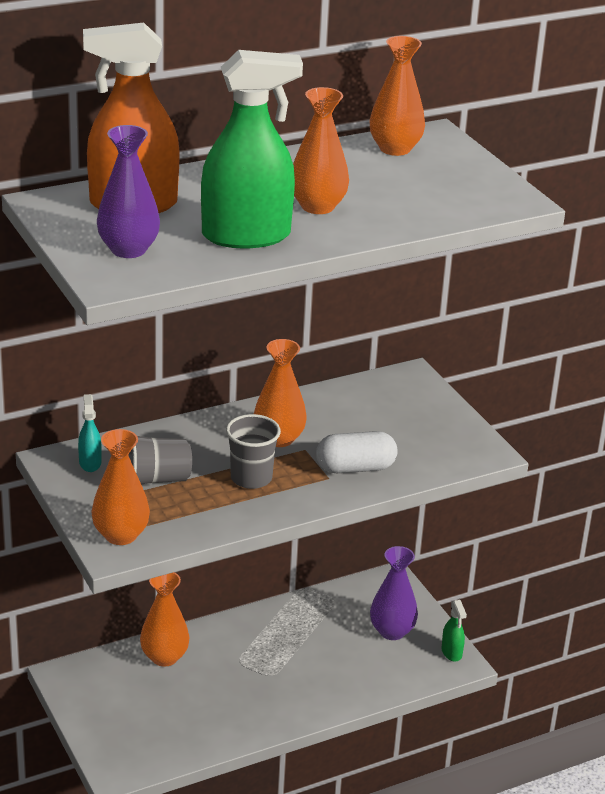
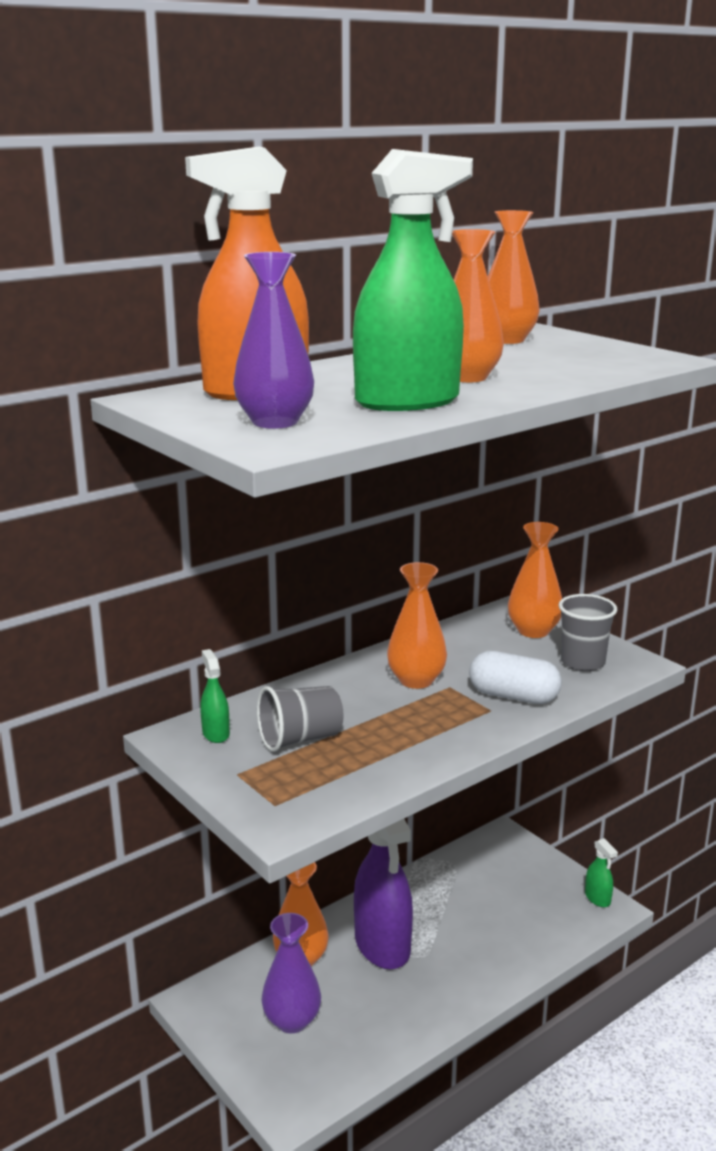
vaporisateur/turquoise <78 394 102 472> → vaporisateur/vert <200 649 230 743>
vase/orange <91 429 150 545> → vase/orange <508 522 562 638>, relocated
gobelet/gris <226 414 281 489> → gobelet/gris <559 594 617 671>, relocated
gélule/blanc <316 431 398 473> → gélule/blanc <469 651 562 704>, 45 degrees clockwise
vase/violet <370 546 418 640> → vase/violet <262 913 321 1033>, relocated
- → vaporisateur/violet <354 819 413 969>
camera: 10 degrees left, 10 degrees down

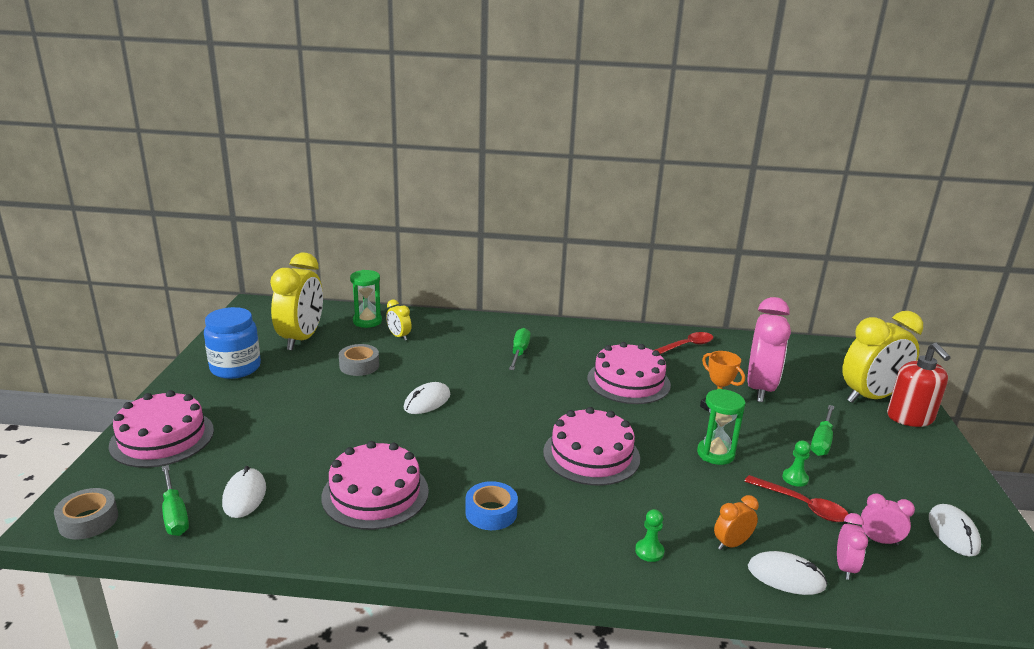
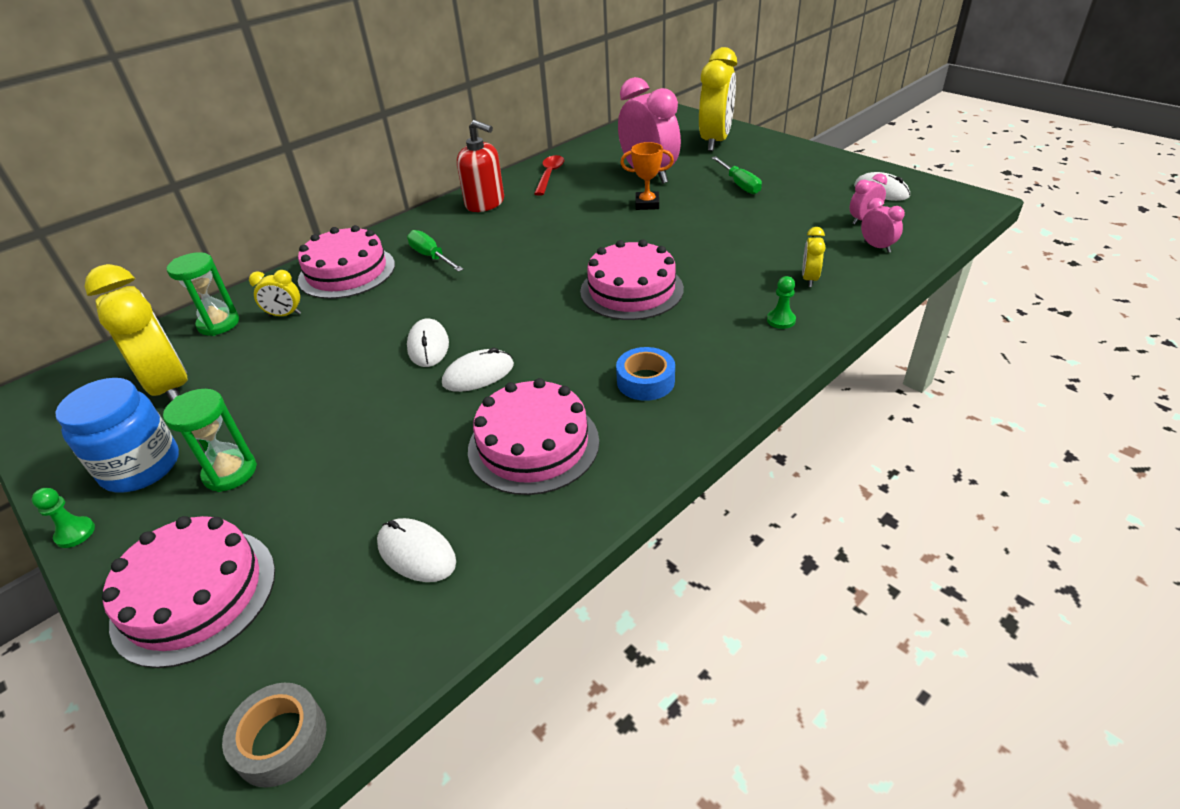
tournevis/vert <162 465 189 536> → -
ruban adhésif/gris <339 344 379 376> → -
gâteau/rose <587 342 671 404> → gâteau/rose <298 225 395 299>, relocated
sablier/vert <697 389 745 465> → sablier/vert <163 389 257 492>, relocated
réveil/orange <714 495 759 550> → réveil/jaune <802 227 826 287>
cuillère/rouge <744 475 848 522> → -
souris/blanc <748 551 828 595> → souris/blanc <442 348 514 392>, relocated
pion/vert <782 440 811 487> → pion/vert <32 488 95 548>, relocated
distributeur de savon/rouge <887 343 951 427> → distributeur de savon/rouge <457 120 504 212>, relocated
camera: 45 degrees left, 15 degrees up

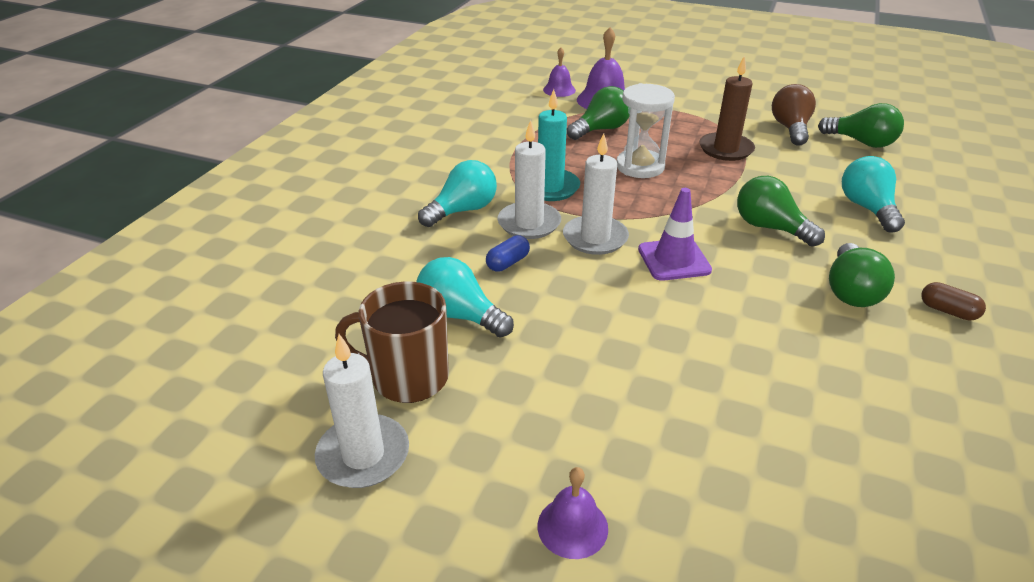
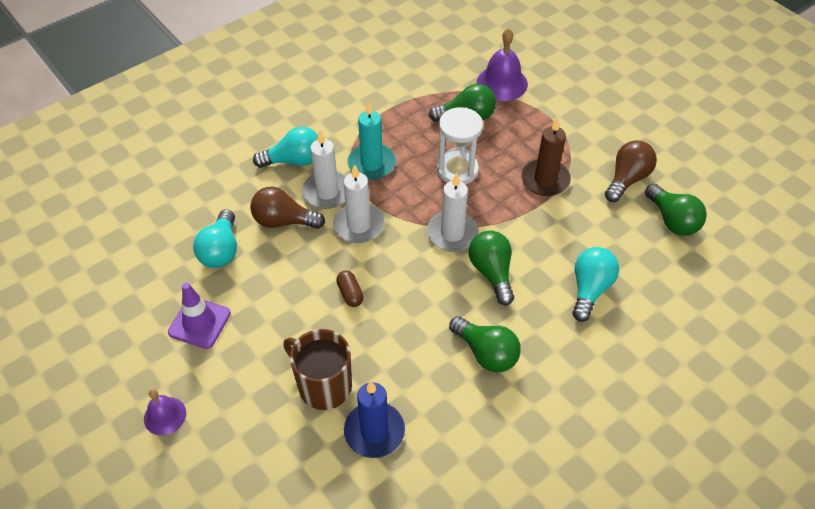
bougie/blanc <315 334 409 488> → bougie/blanc <427 173 479 252>, relocated
tasse/marron <335 282 449 403> → tasse/marron <283 329 352 410>, relocated
ampoule/turquoise <416 257 514 338> → ampoule/turquoise <193 209 237 268>, 150 degrees counterclockwise
gélule/bleu <486 235 530 272> → ampoule/marron <250 187 325 229>
cloche/violet <543 48 576 97> → -
cône de chantier/violet <638 188 712 281> → cône de chantier/violet <168 283 231 349>, relocated
ampoule/vert <829 243 895 307> → ampoule/vert <449 316 521 373>, 90 degrees counterclockwise
gélule/marron <921 282 986 321> → gélule/marron <336 271 364 307>, relocated
- → bougie/bleu <344 381 405 458>
camera: 30 degrees right, 15 degrees up

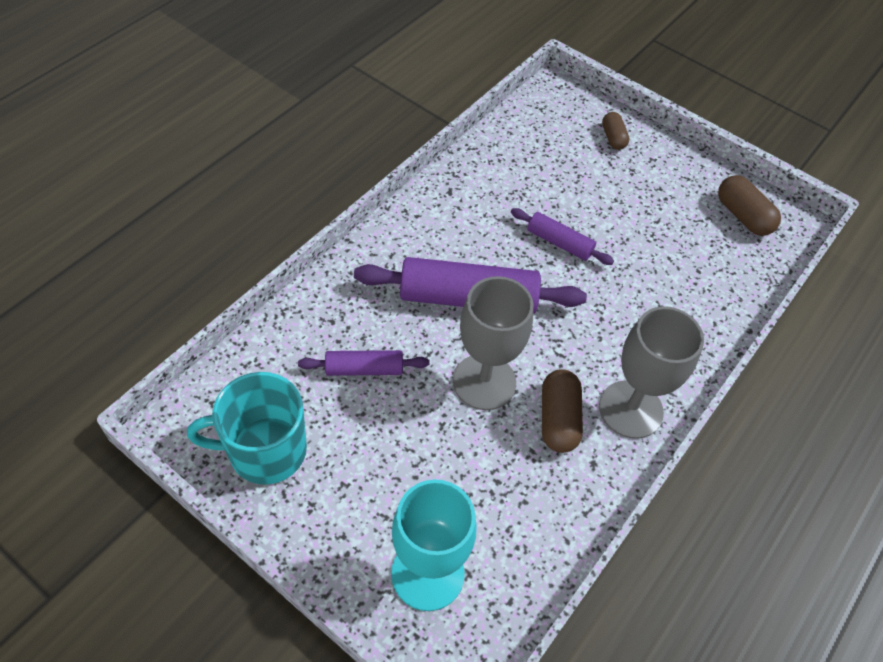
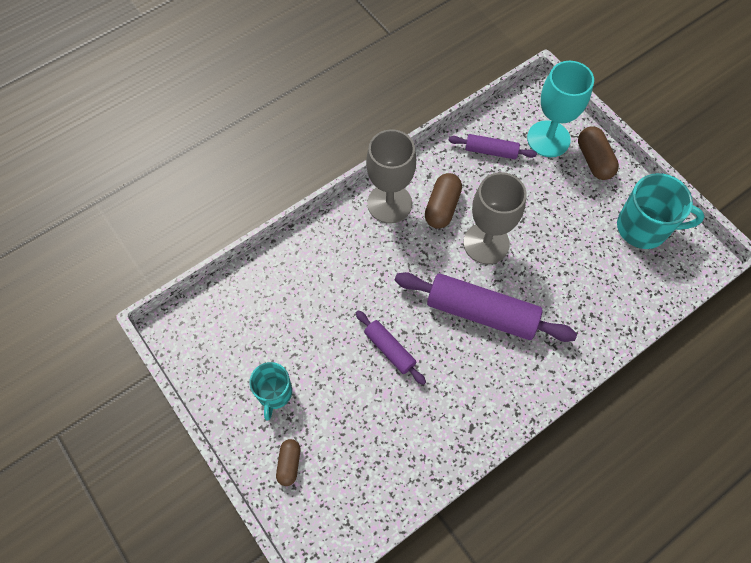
rouleau à pâtisserie/violet <298 350 430 376> → rouleau à pâtisserie/violet <448 134 537 159>, relocated
gélule/marron <718 175 781 236> → gélule/marron <578 126 619 180>, relocated
- → tasse/turquoise <249 362 292 420>
camera: 160 degrees left, 10 degrees up

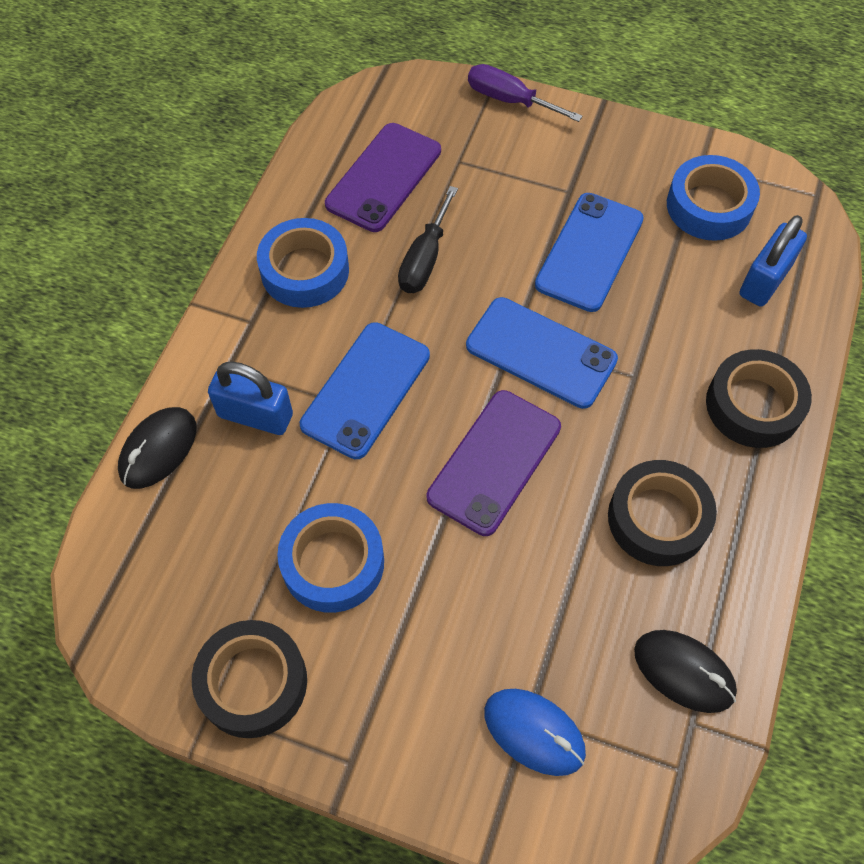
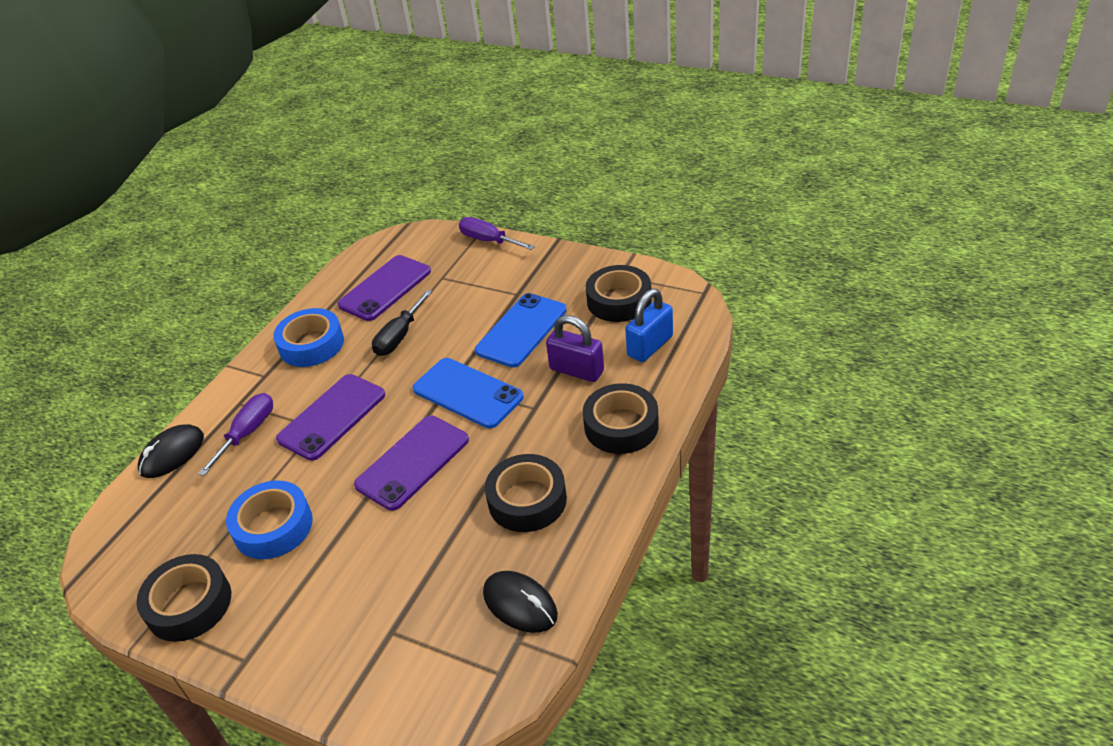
cadenas/bleu <208 361 293 435> → tournevis/violet <198 393 273 476>
téléphone/bleu <300 322 430 459> → téléphone/violet <276 374 385 461>
souris/bleu <484 689 586 776> → -
ruban adhésif/bleu <667 155 760 241> → ruban adhésif/noir <586 265 652 322>
- → cadenas/violet <546 315 604 382>
camera: 10 degrees right, 20 degrees down

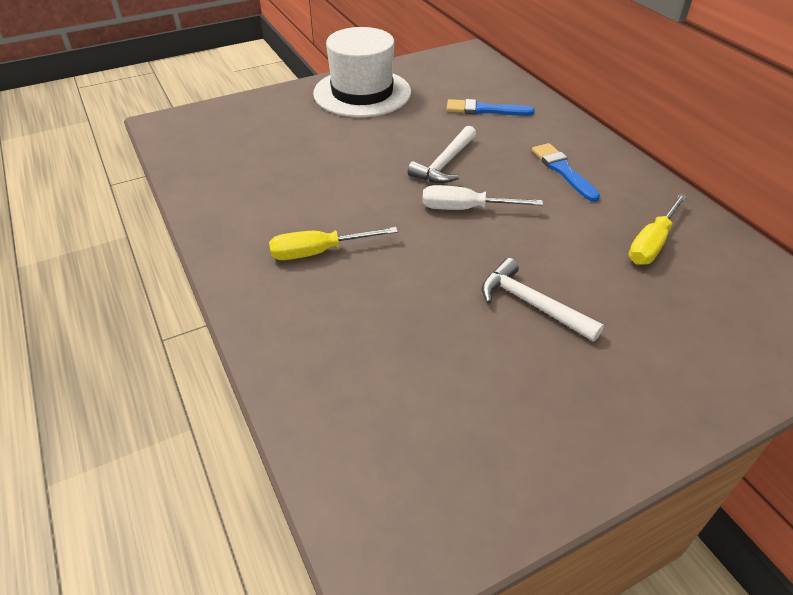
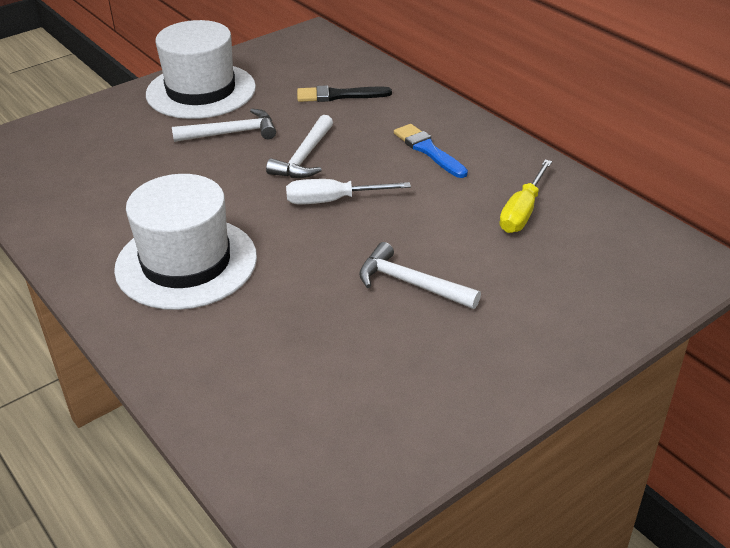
tournevis/jaune <269 227 398 260> → chapeau/blanc <114 174 257 310>
pinceau/bleu <447 99 535 116> → pinceau/noir <297 85 392 102>
- → marteau/blanc <172 109 276 142>
camera: 10 degrees left, 5 degrees down

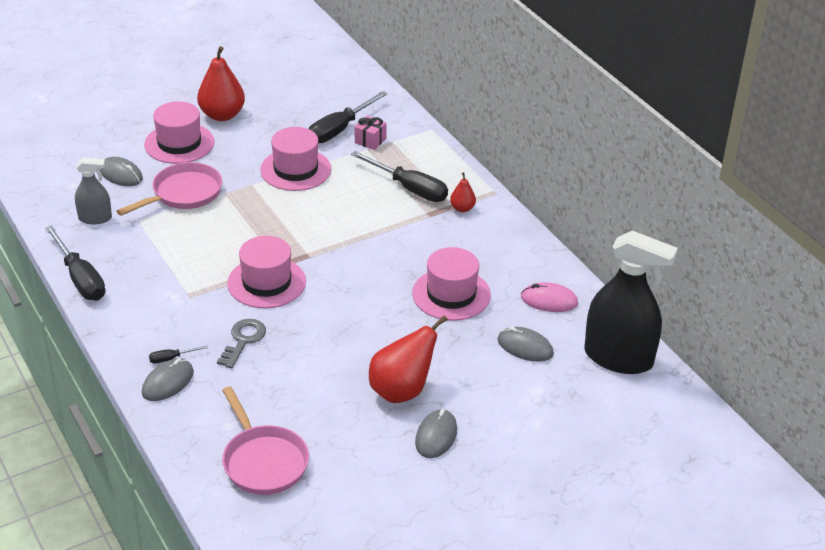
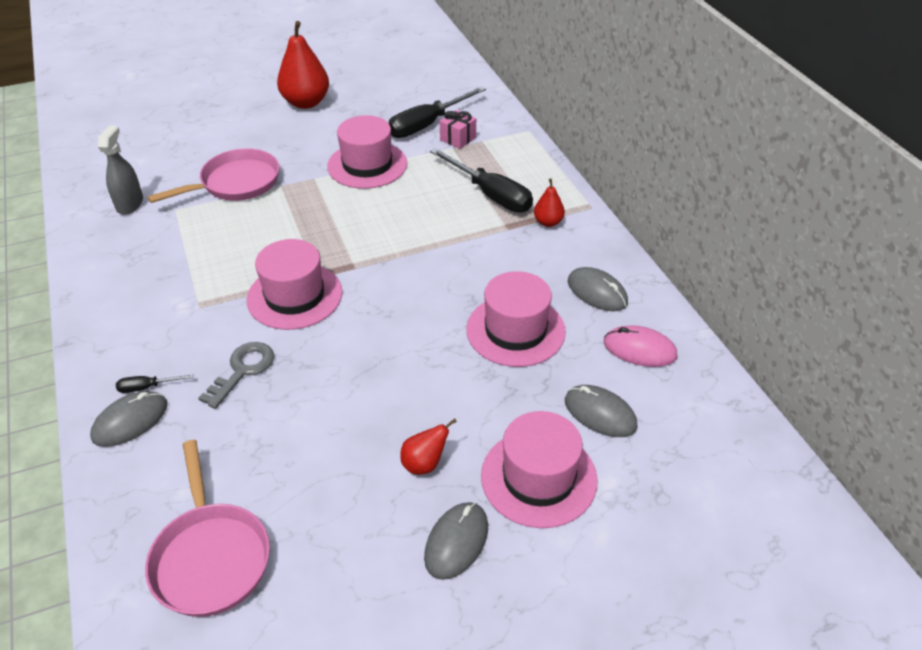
tournevis/noir <45 225 105 301> → -
vaporisateur/gris <75 158 112 224> → vaporisateur/gris <98 125 143 215>, 90 degrees counterclockwise
souris/gris <100 157 143 186> → souris/gris <568 267 628 311>, relocated
chapeau/rose <144 101 214 164> → chapeau/rose <481 411 598 528>, relocated
poire/rouge <369 315 448 403> → poire/rouge <400 419 457 475>, x0.51
vaporisateur/noir <584 231 678 374> → -
camera: 10 degrees right, 5 degrees up

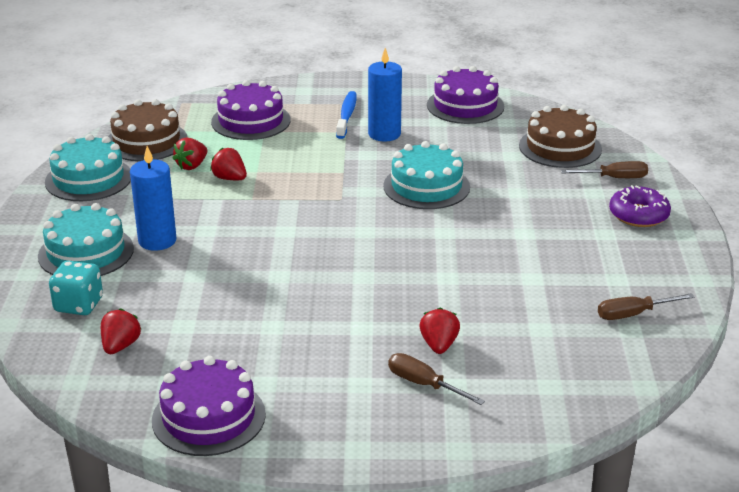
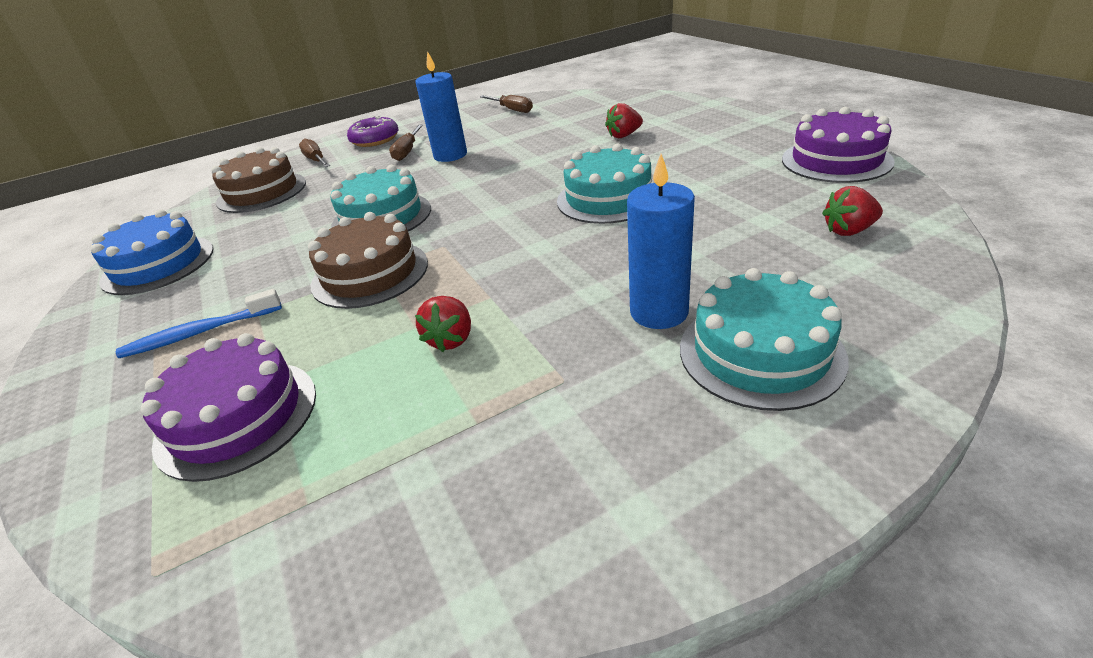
gâteau/turquoise <45 134 131 201> → gâteau/turquoise <557 144 652 224>, relocated
dé/turquoise <49 261 103 315> → -
gâteau/marron <108 99 188 161> → gâteau/marron <308 212 428 309>, relocated
fraise/rouge <172 137 207 170> → -
bougie/bleu <368 48 402 141> → bougie/bleu <415 51 467 162>, relocated
tournevis/marron <388 353 485 405> → tournevis/marron <389 124 423 161>, relocated
gâteau/violet <427 66 504 124> → gâteau/bleu <90 209 214 295>
camera: 115 degrees left, 5 degrees up

